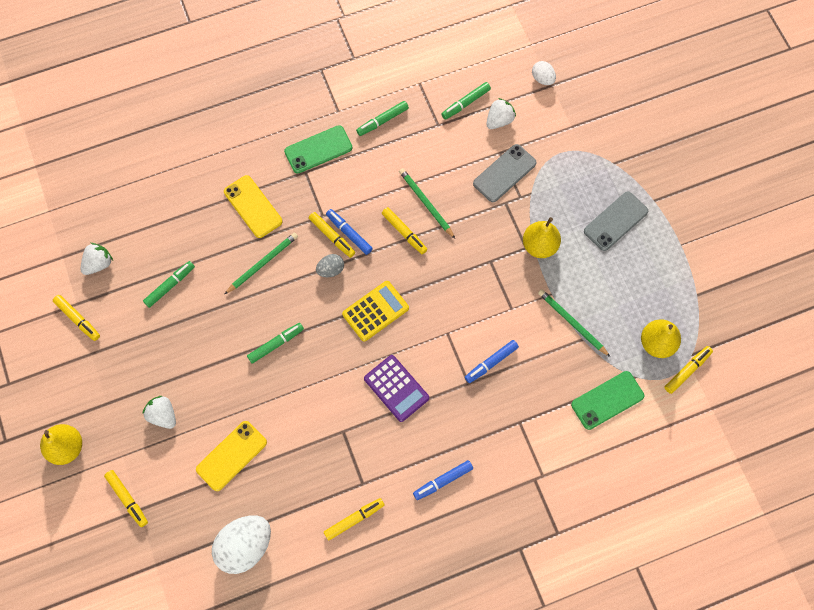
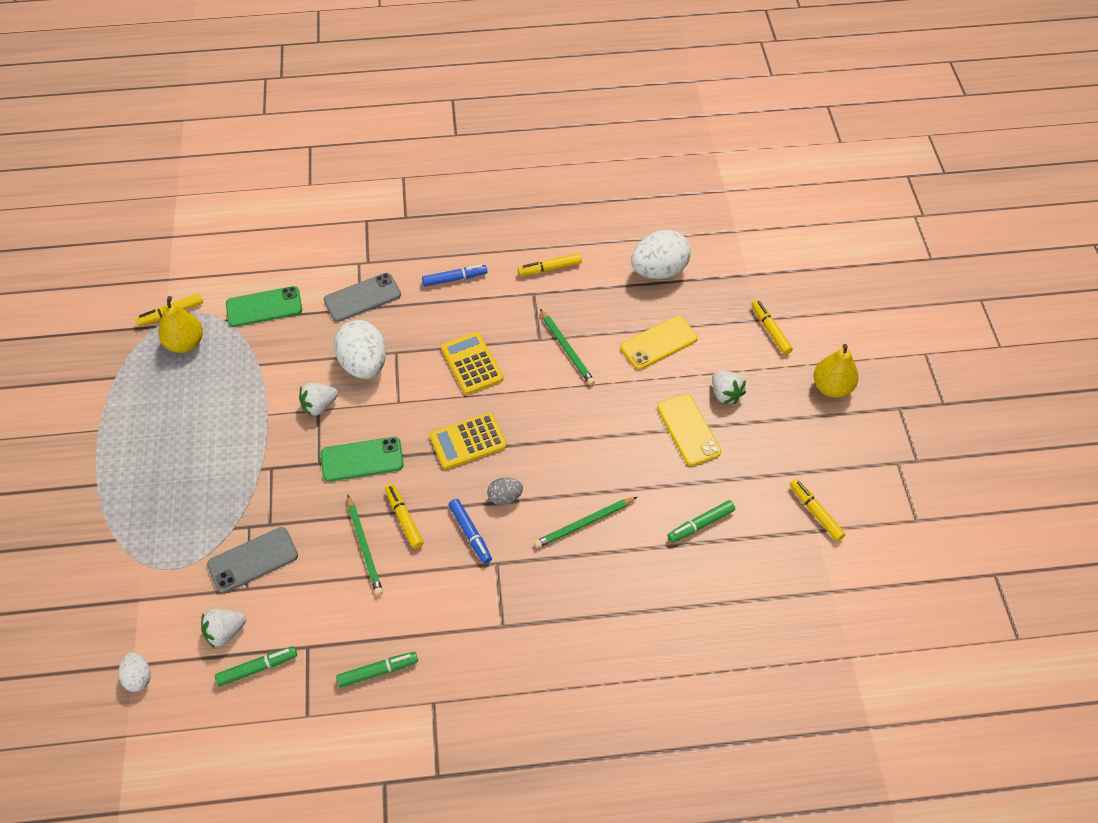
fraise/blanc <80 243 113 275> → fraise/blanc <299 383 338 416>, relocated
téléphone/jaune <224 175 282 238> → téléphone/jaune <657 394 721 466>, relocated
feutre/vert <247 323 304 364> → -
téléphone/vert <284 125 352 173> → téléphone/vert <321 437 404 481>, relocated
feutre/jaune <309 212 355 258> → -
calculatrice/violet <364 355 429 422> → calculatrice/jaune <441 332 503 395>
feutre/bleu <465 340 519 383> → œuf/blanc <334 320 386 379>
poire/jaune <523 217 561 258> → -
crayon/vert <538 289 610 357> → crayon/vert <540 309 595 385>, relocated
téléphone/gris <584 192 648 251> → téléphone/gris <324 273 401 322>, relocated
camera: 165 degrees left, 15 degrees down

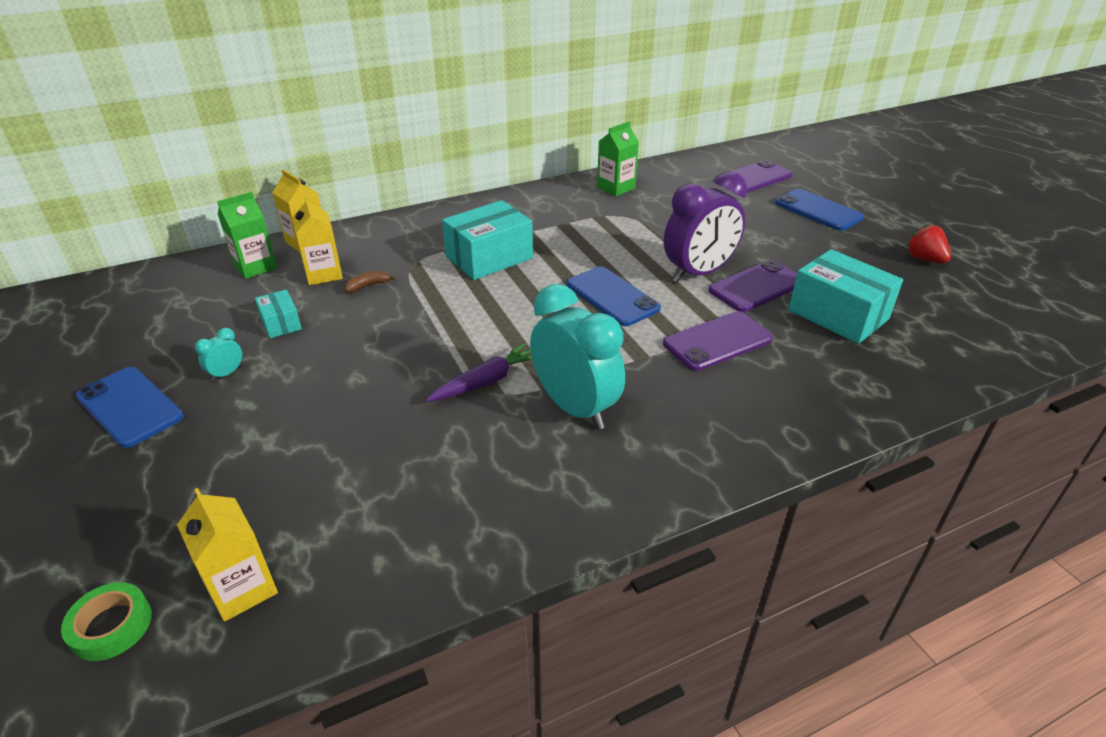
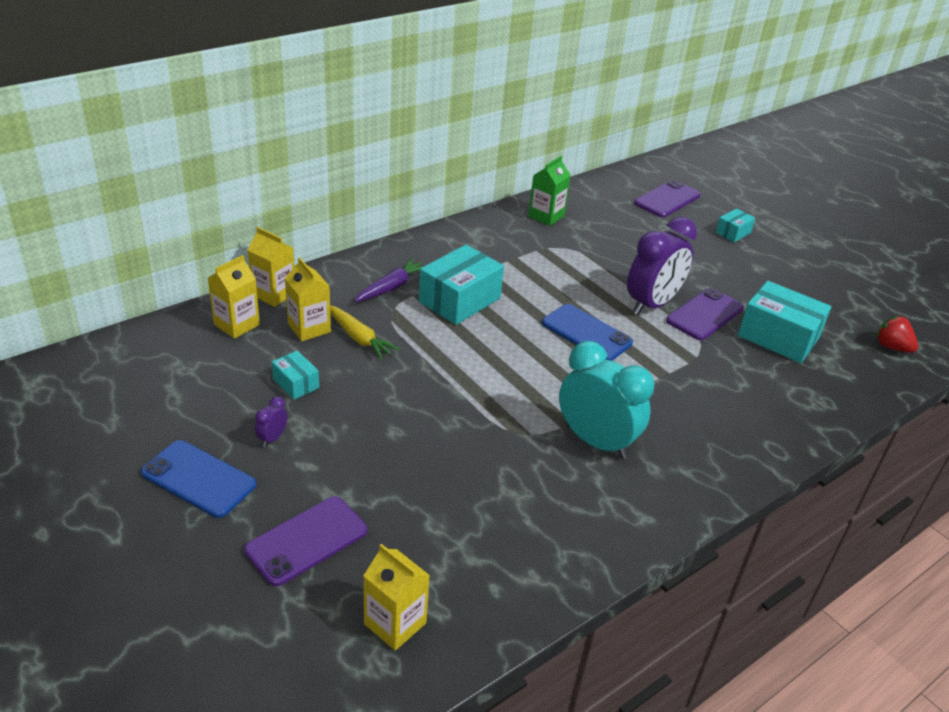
ruban adhésif/vert <61 582 152 661> → -
réveil/turquoise <195 328 242 381> → réveil/violet <255 397 287 447>
brique de lait/vert <217 192 277 279> → brique de lait/jaune <208 255 260 339>
banane/marron <344 271 396 293> → carotte/jaune <330 305 400 360>
carotte/violet <425 343 532 402> → carotte/violet <354 258 424 302>, relocated
téléphone/violet <663 311 773 371> → téléphone/violet <244 496 367 586>, relocated
téléphone/bleu <775 189 864 231> → boîte/turquoise <716 208 755 242>
fraise/rouge <906 224 951 263> → fraise/rouge <876 316 918 353>, relocated
camera: 15 degrees left, 0 degrees up

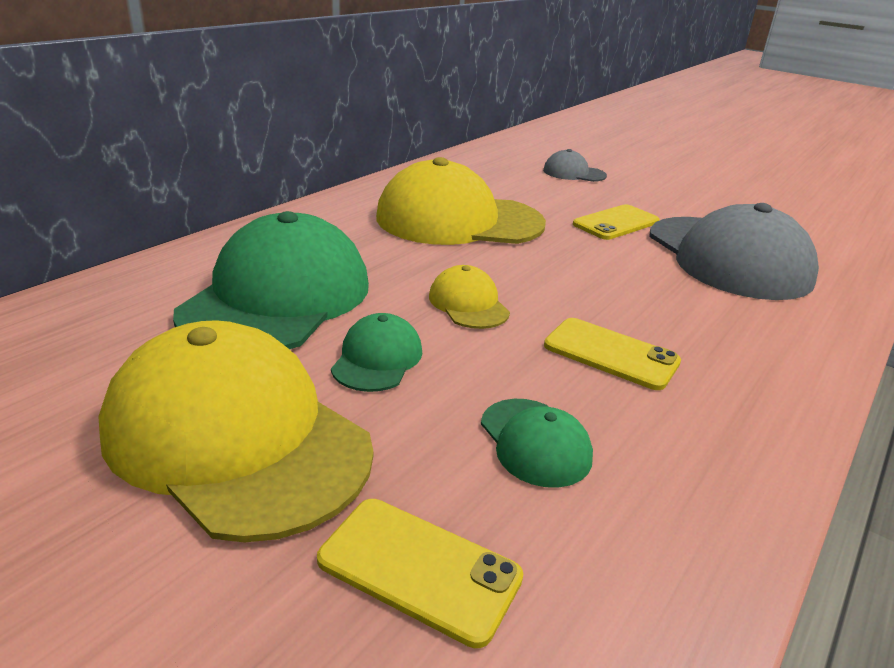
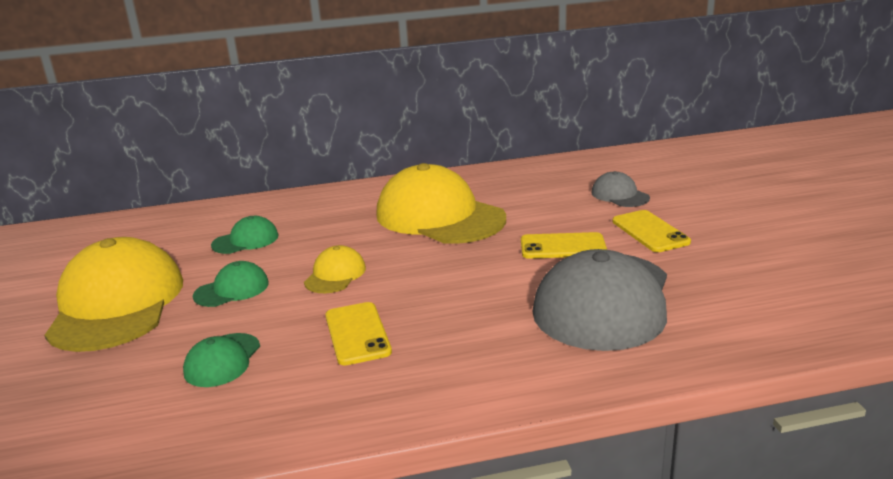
casquette/vert <173 211 369 349> → casquette/vert <211 216 279 254>, x0.46
téléphone/jaune <317 499 523 648> → téléphone/jaune <613 210 691 252>, relocated
camera: 45 degrees right, 5 degrees down

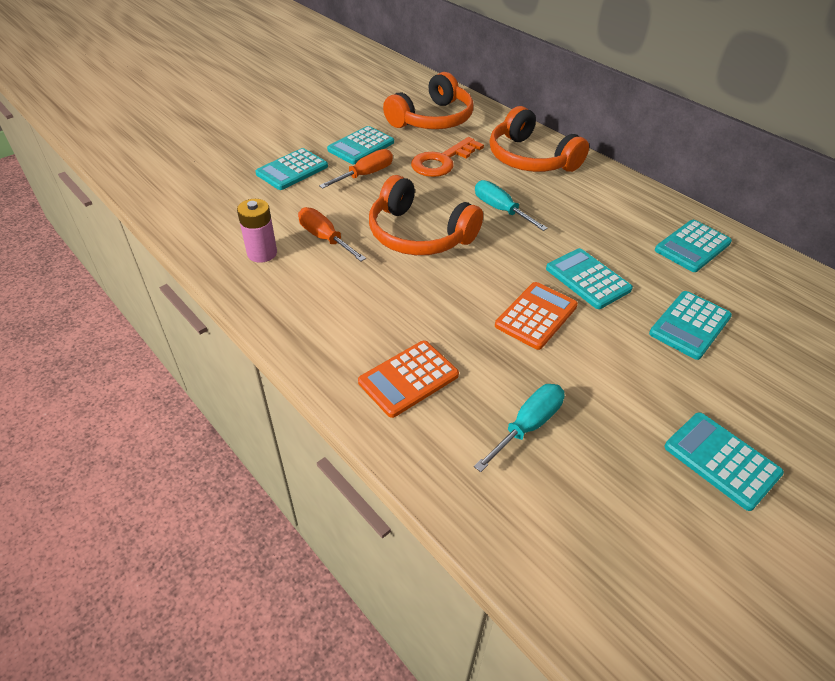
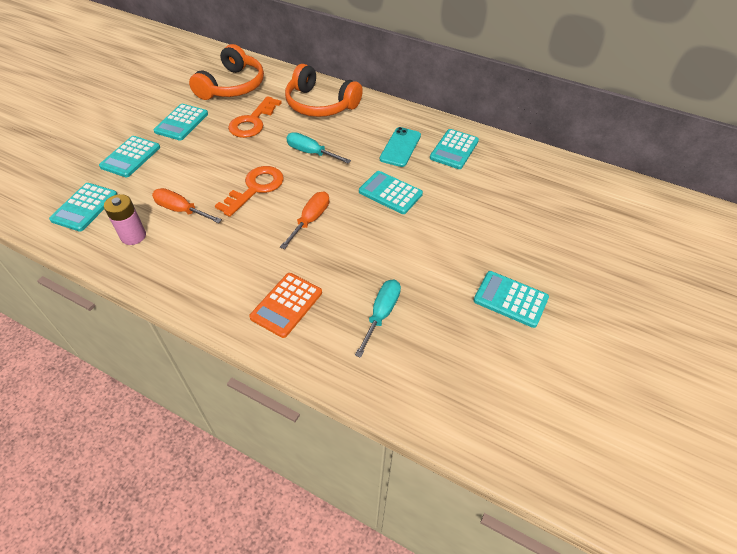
tournevis/orange <319 149 393 189> → tournevis/orange <280 192 329 249>, relocated
casque audio/orange <369 175 483 255> → clé/orange <215 166 284 217>
calculatrice/orange <495 282 578 350> → -
calculatrice/turquoise <649 291 732 360> → calculatrice/turquoise <49 183 118 232>, relocated
- → téléphone/turquoise <380 127 421 167>
camera: 20 degrees left, 5 degrees up

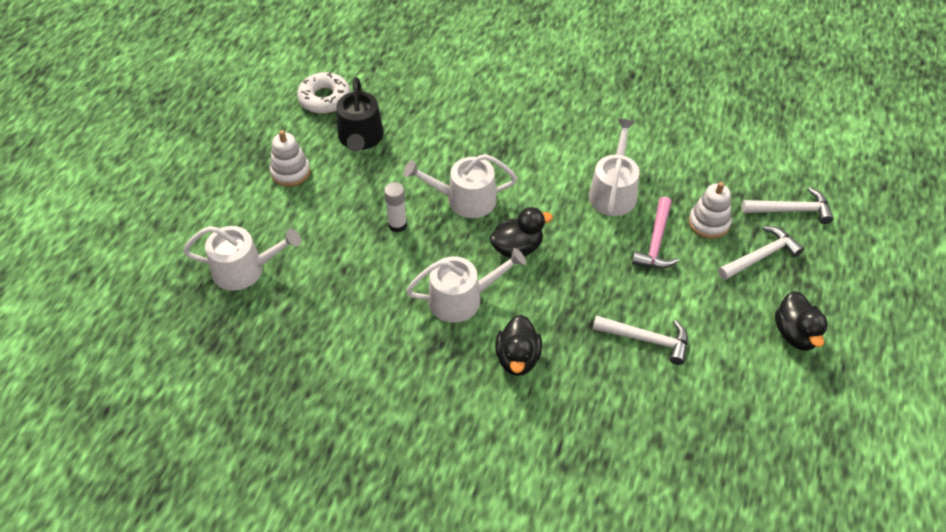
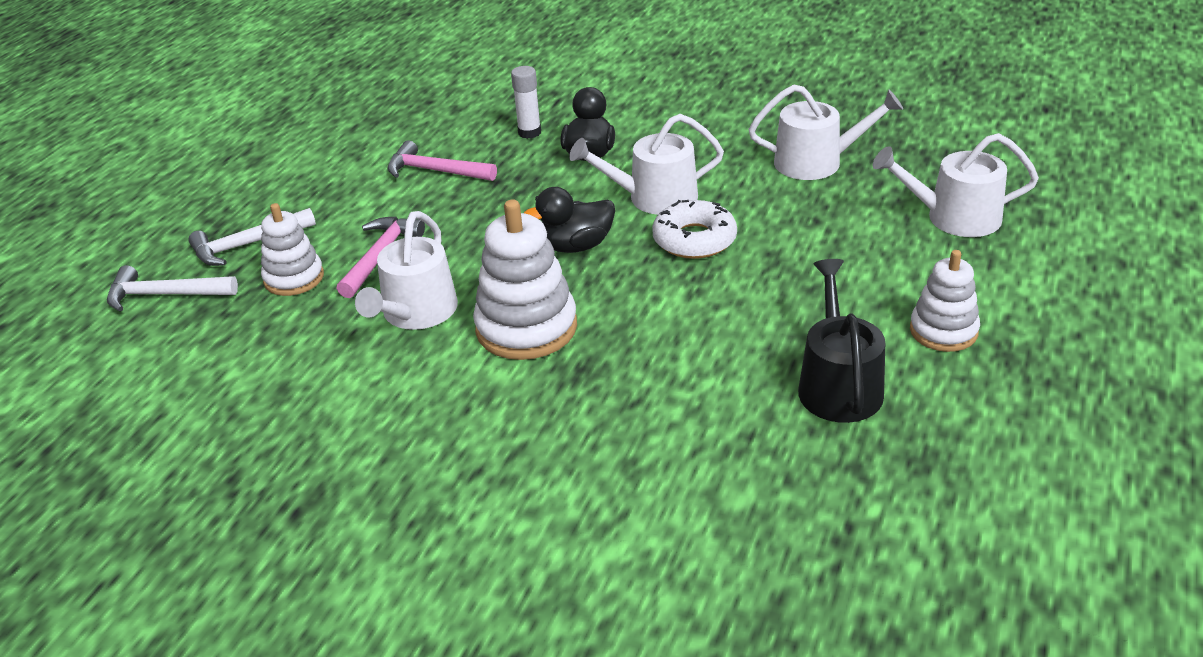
beignet/blanc <297 72 351 114> → beignet/blanc <652 200 737 259>, relocated
bâton de colle/blanc <384 182 407 232> → bâton de colle/blanc <511 66 541 139>, relocated
arrosoir/blanc <404 154 517 218> → arrosoir/blanc <749 84 903 180>, relocated
marteau/blanc <593 315 688 365> → marteau/rose <387 141 497 181>
canard/noir <775 291 828 351> → -
- → jouet à empiler/blanc <473 199 577 360>
camera: 175 degrees left, 15 degrees down

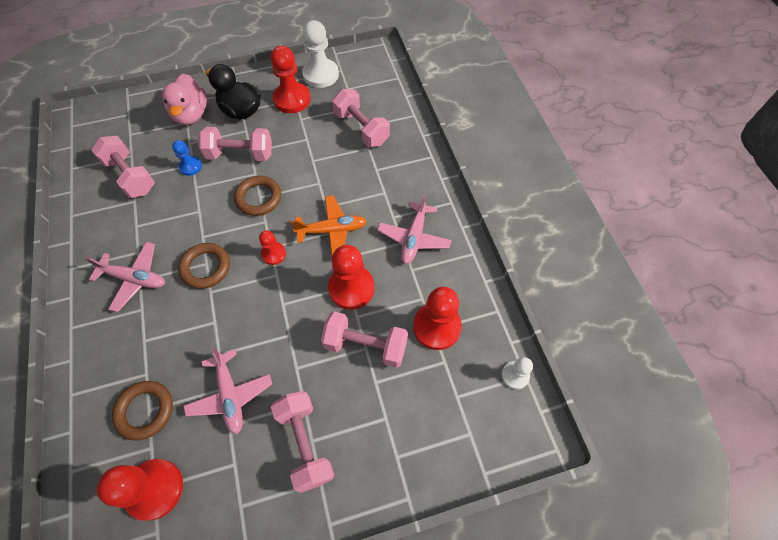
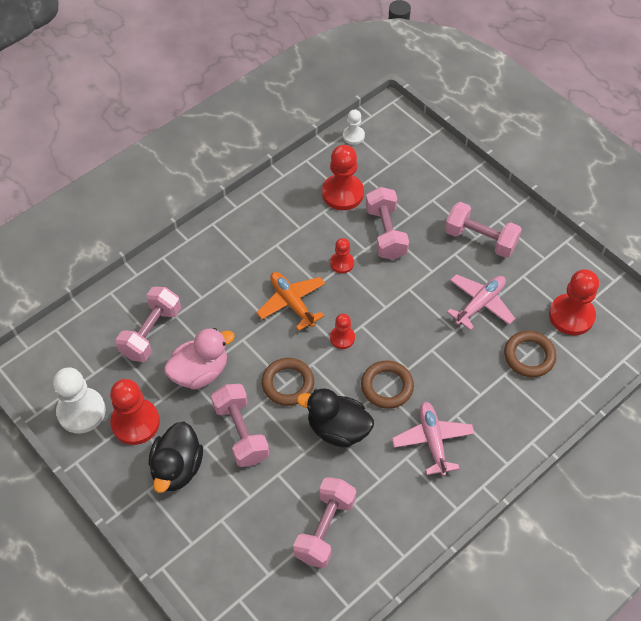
canard/rose <162 74 207 125> → canard/rose <164 328 235 390>, relocated
pion/bleu <172 140 202 176> → -
haltère/rose <271 391 334 493> → haltère/rose <445 202 522 258>, 75 degrees clockwise
pion/rouge <328 245 374 310> → pion/rouge <330 238 354 274>, x0.55
avion/rose <377 193 452 264> → -
- → canard/noir <297 388 374 448>
camera: 115 degrees left, 5 degrees down

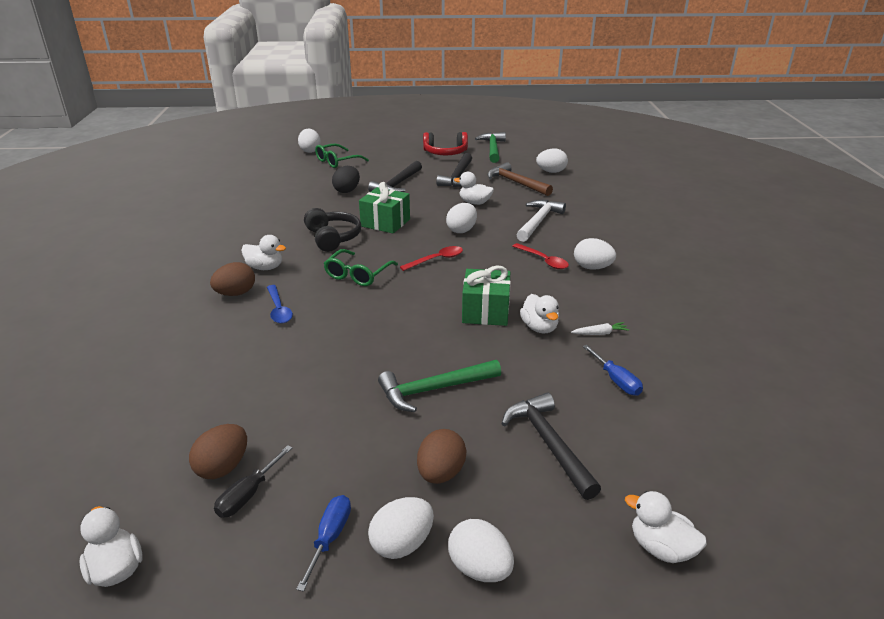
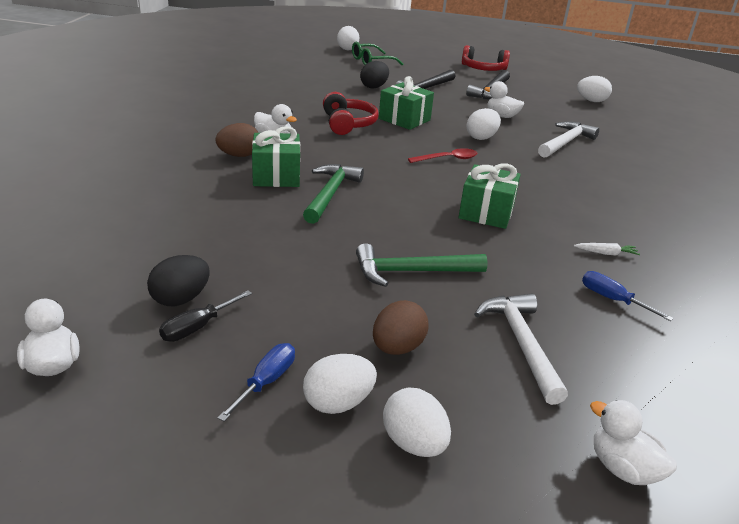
œuf/marron <189 424 247 479> → œuf/noir <147 255 210 306>
cuillère/bleu <267 285 293 324> → cadeau/vert <252 126 300 187>
casque audio/noir <304 208 361 252> → casque audio/rouge <323 92 379 135>
lunettes/vert <323 249 398 286> → -
marteau/vert <475 132 506 163> → marteau/vert <303 164 364 224>, relocated
marteau/marron <488 162 553 196> → -
marteau/noir <502 393 601 500> → marteau/blanc <474 293 568 405>
cuillère/rouge <512 243 569 269> → -
canard/blanc <520 294 559 333> → -
œuf/blanc <574 238 616 270> → -
tournevis/bleu <583 345 643 396> → tournevis/bleu <582 271 674 321>, 150 degrees clockwise
camera: 10 degrees right, 0 degrees up

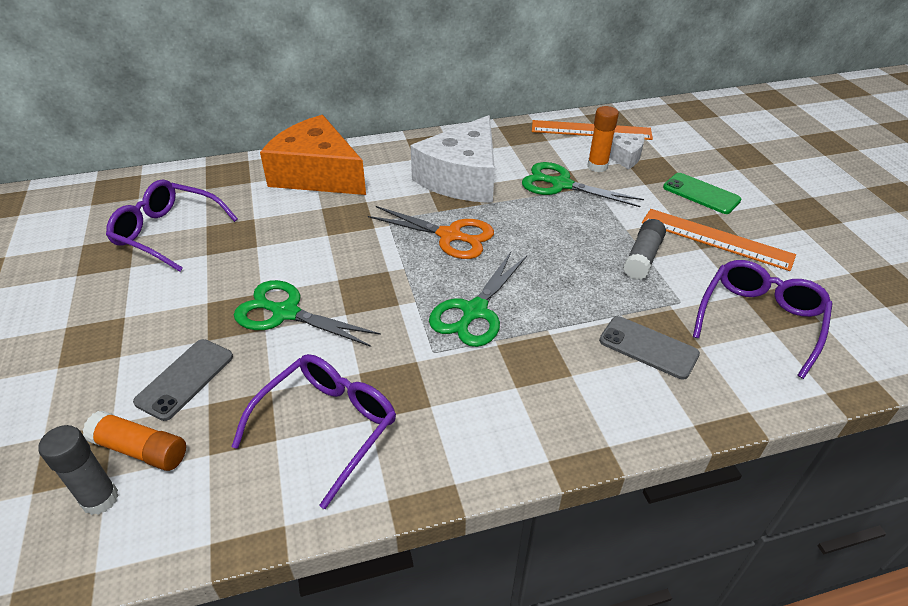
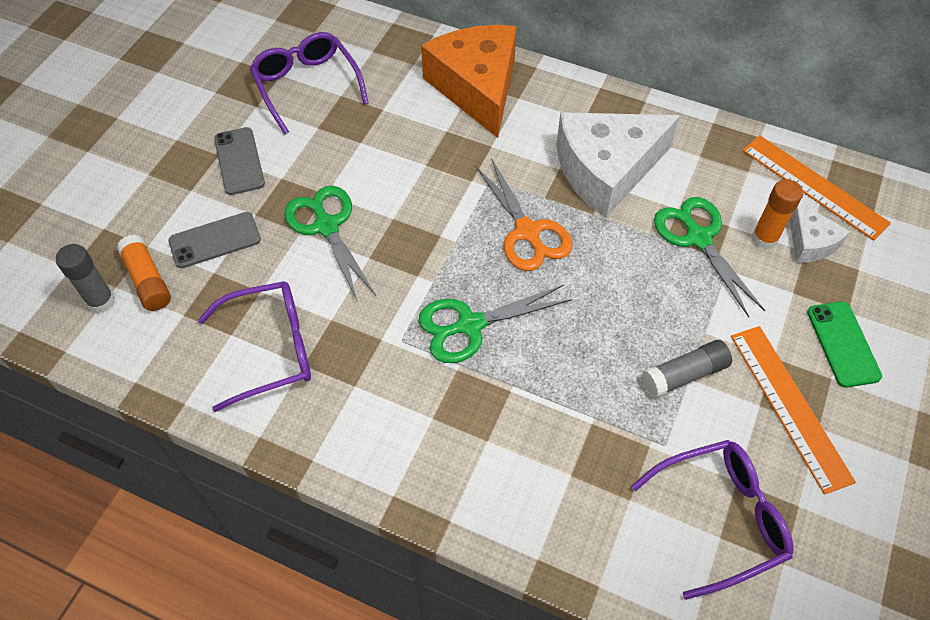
téléphone/gris <599 316 700 379> → téléphone/gris <214 127 265 195>, relocated
camera: 40 degrees right, 15 degrees up

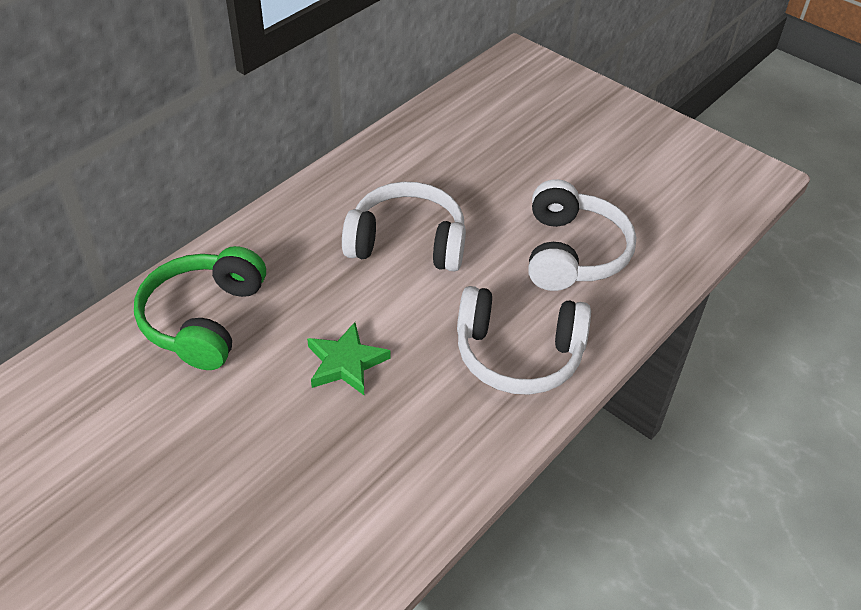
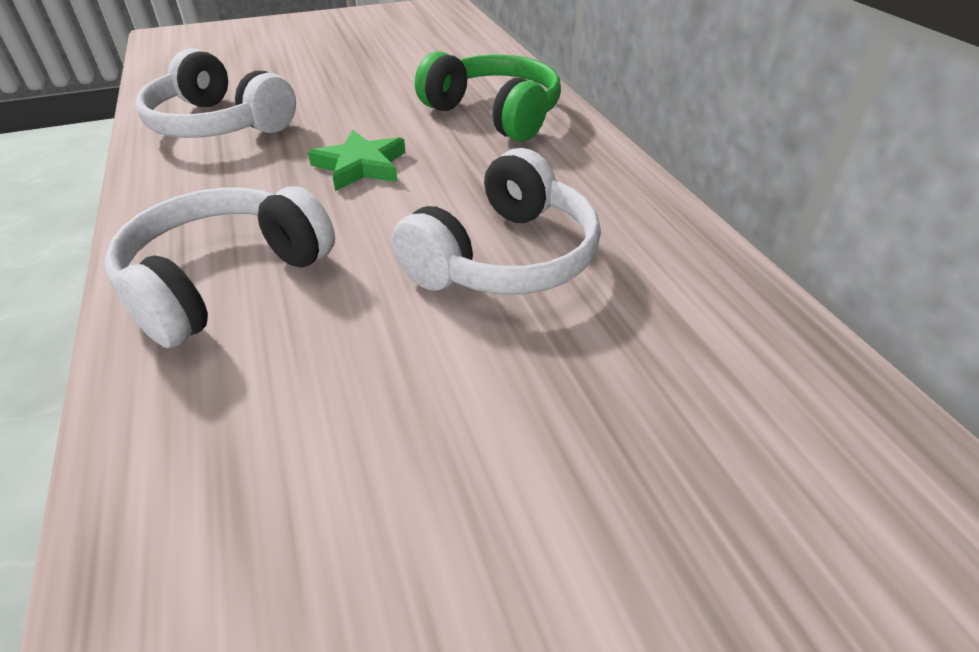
casque audio/blanc <528 179 636 291> → casque audio/blanc <135 48 296 138>, relocated
camera: 120 degrees right, 5 degrees down

